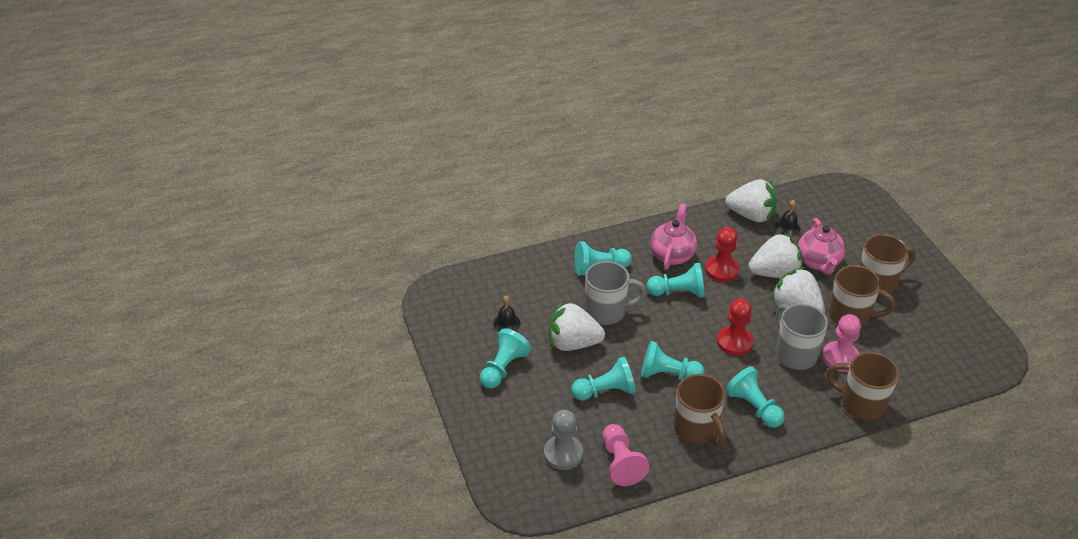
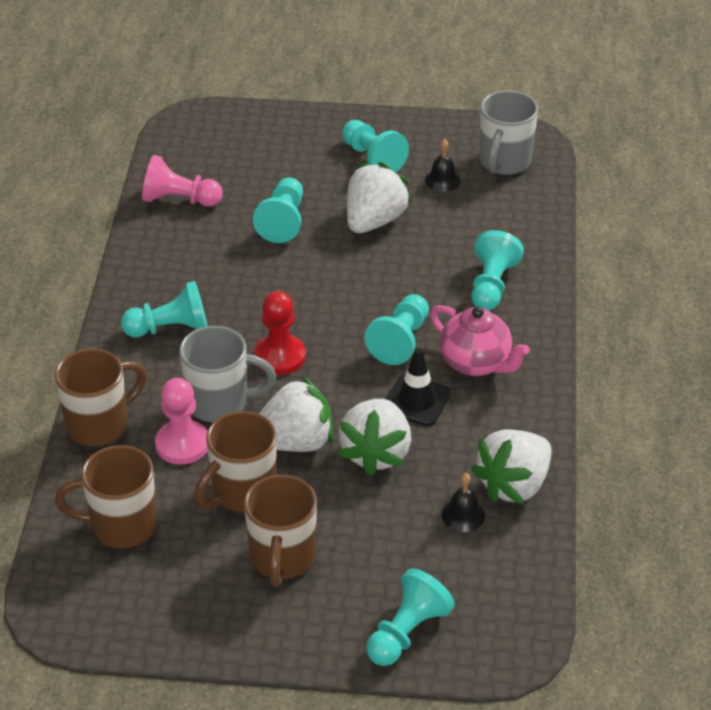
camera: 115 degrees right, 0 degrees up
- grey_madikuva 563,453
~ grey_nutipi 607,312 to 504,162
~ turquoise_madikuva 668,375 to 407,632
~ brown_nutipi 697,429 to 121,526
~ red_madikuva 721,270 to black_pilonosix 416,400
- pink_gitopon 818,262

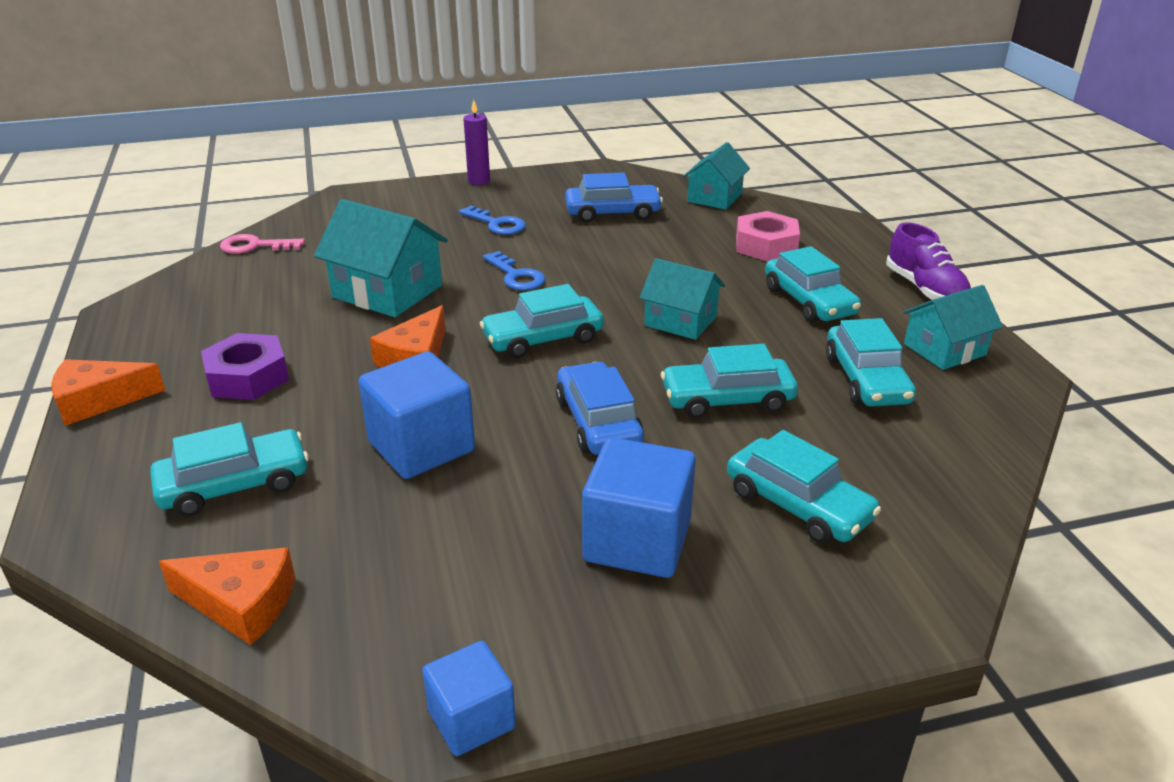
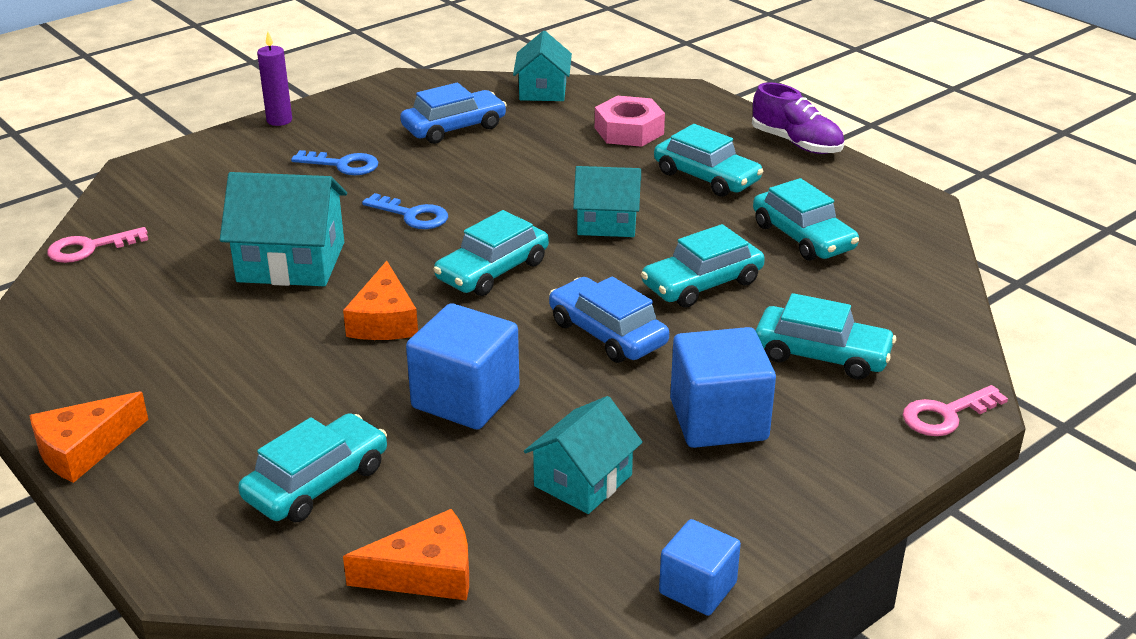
camera: 25 degrees left, 0 degrees up
- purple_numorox 248,377
~ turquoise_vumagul 944,349 to 583,480
+ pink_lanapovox 946,415

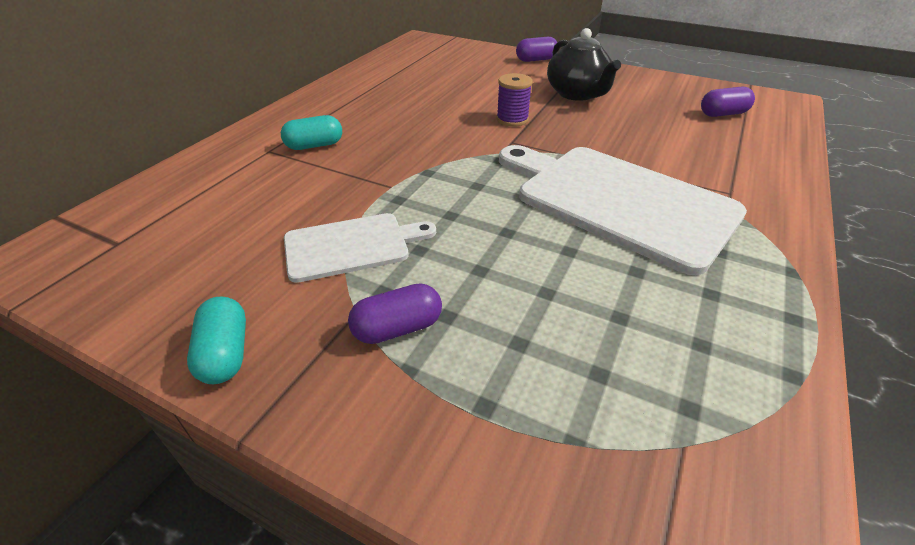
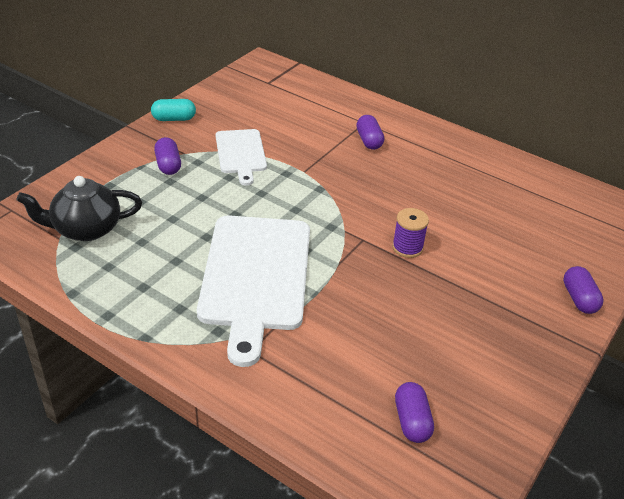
camera: 95 degrees right, 0 degrees up
~ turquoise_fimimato 314,146 to purple_fimimato 369,141
~ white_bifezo 618,201 = 256,276 135 degrees clockwise
~ black_gitopon 577,94 to 85,229

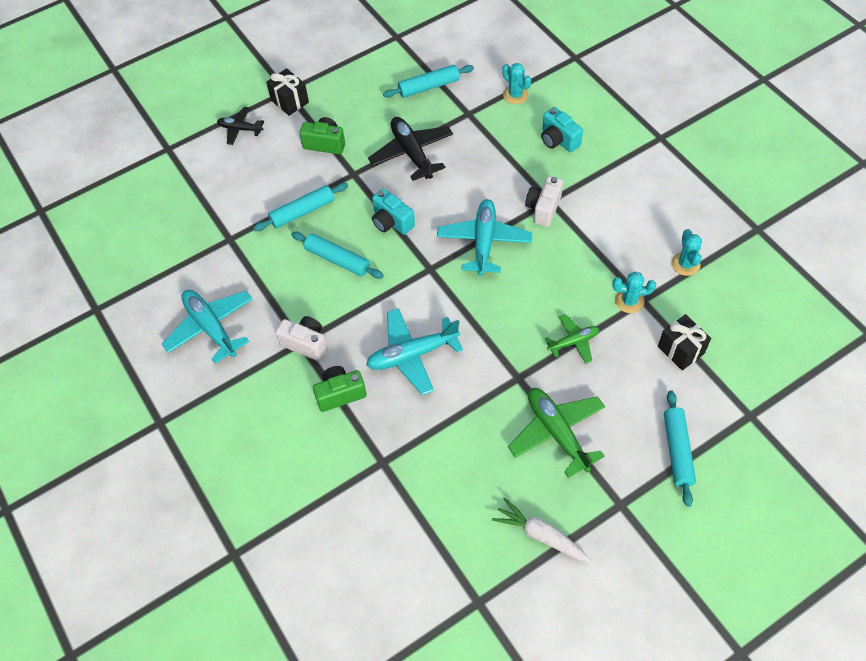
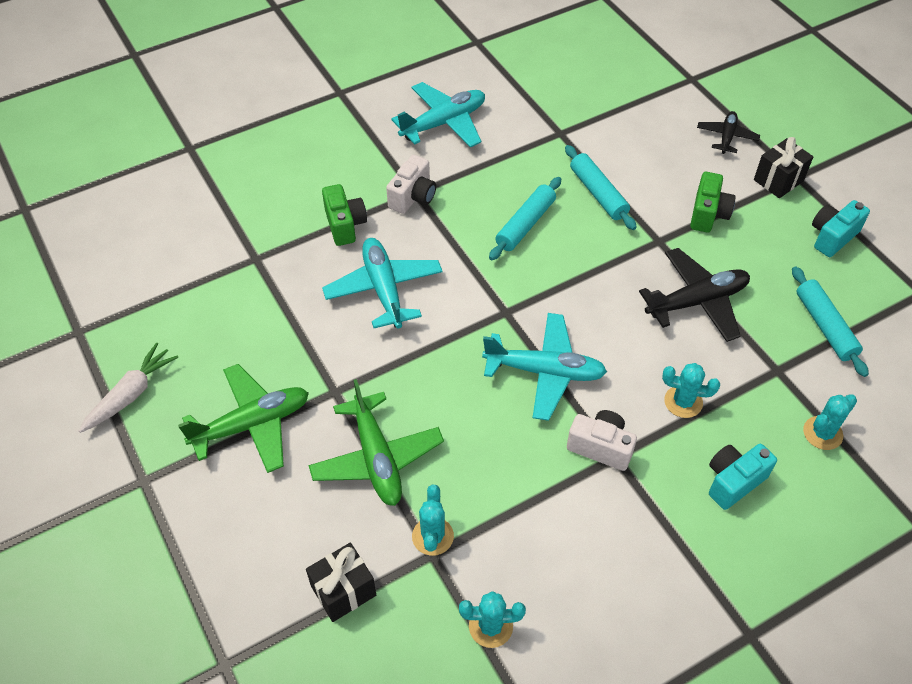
camera: 90 degrees right, 5 degrees down
~ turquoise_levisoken 391,222 to 832,237
~ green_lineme 573,342 = 376,458 x1.72
- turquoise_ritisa 677,451
+ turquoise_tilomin 683,402

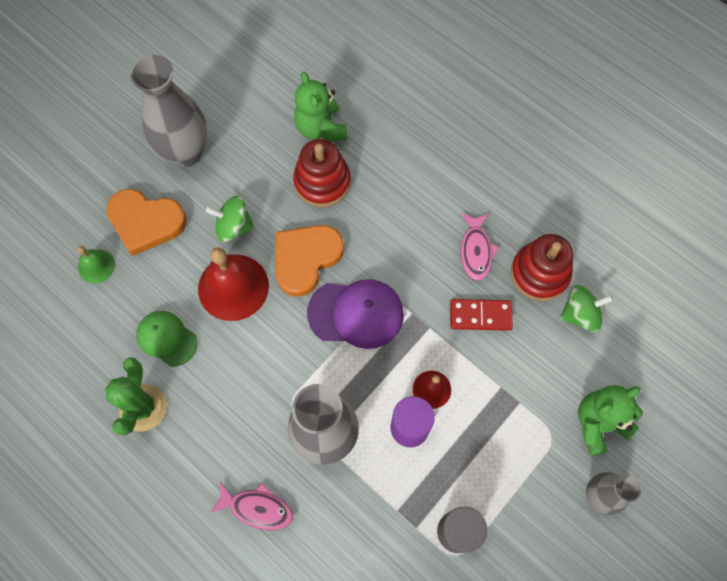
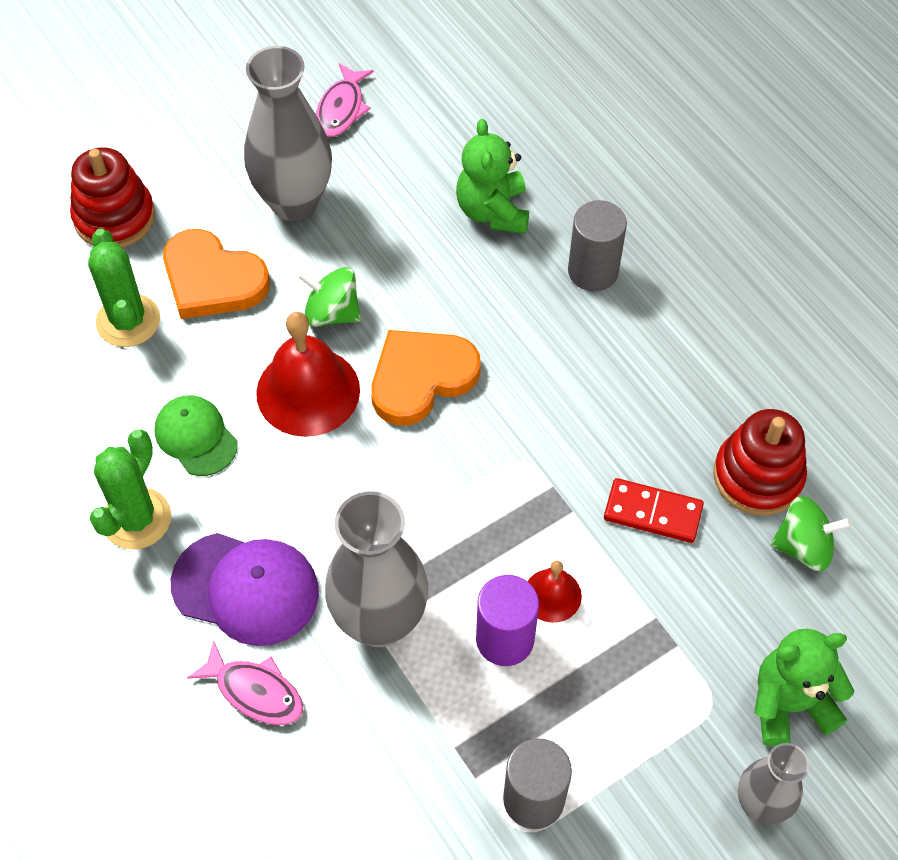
camera: 15 degrees right, 10 degrees down
~ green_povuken 96,266 to green_tilomin 128,321
~ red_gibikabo 322,182 to 114,217
~ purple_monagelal 356,314 to 246,588
~ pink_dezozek 476,251 to 342,109
+ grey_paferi 593,271

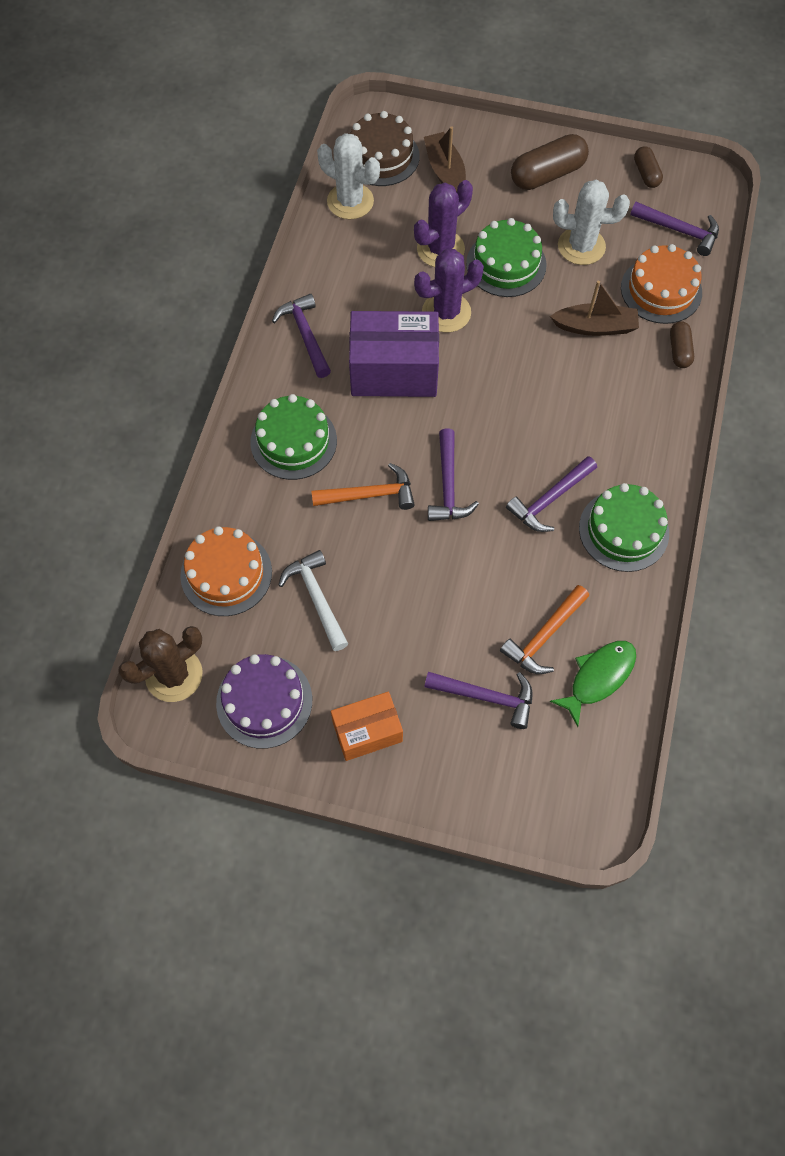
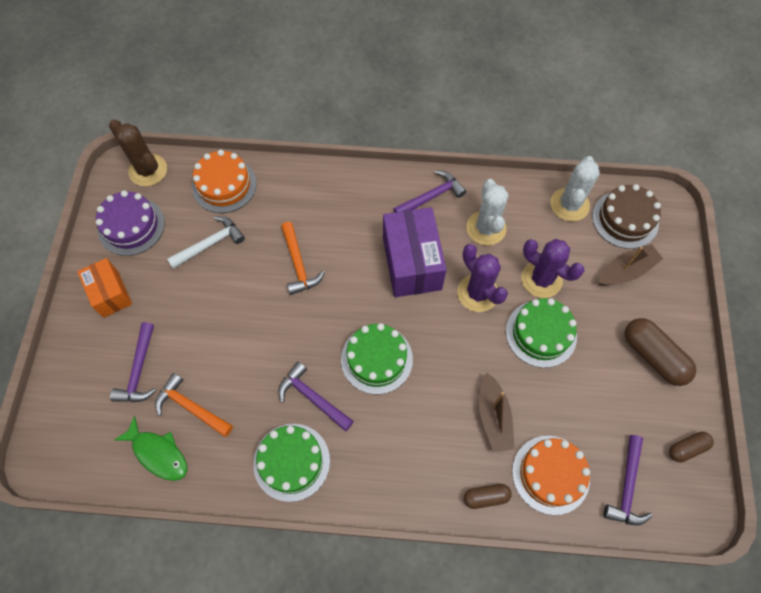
camera: 80 degrees right, 0 degrees up
~ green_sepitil 293,441 to 376,359
- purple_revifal 448,485
~ white_tilomin 581,246 to 486,228

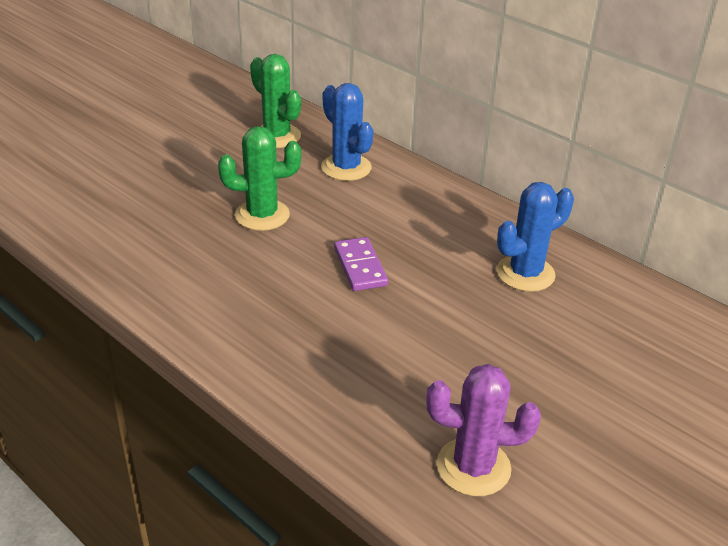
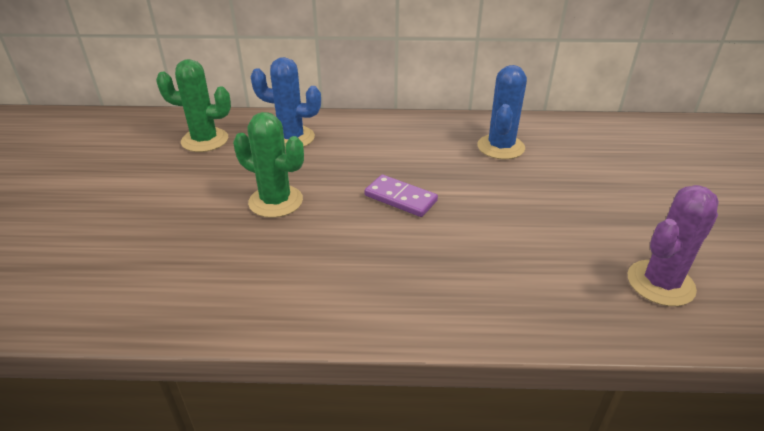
camera: 40 degrees left, 0 degrees up
~ green_tilomin 262,215 = 276,201 75 degrees clockwise

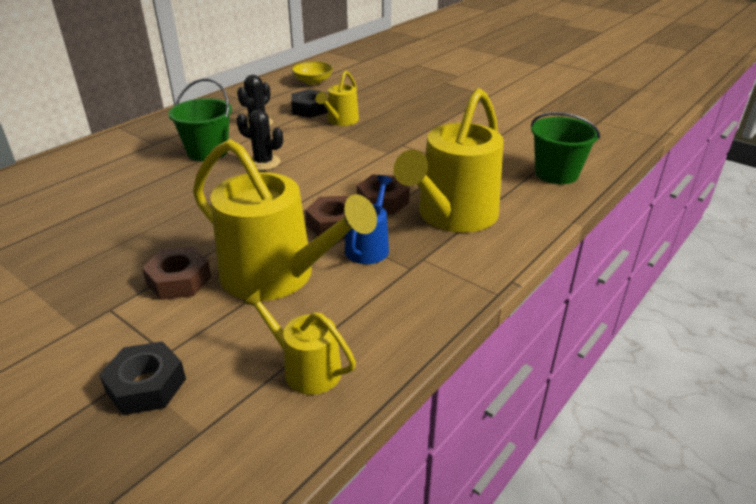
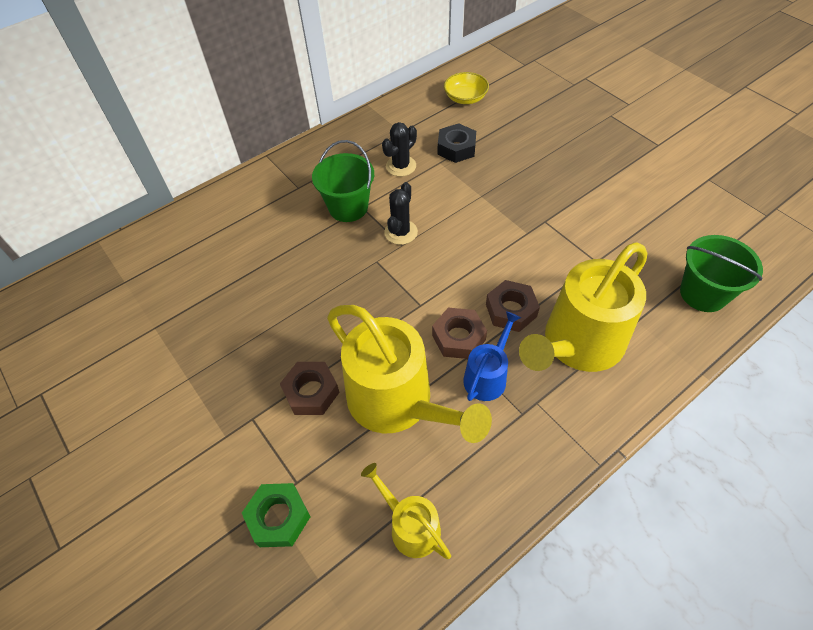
camera: 15 degrees right, 20 degrees up
~ black_numorox 146,385 to green_numorox 278,517
~ black_tilomin 263,162 = 401,232 75 degrees clockwise
- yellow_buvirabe 341,121

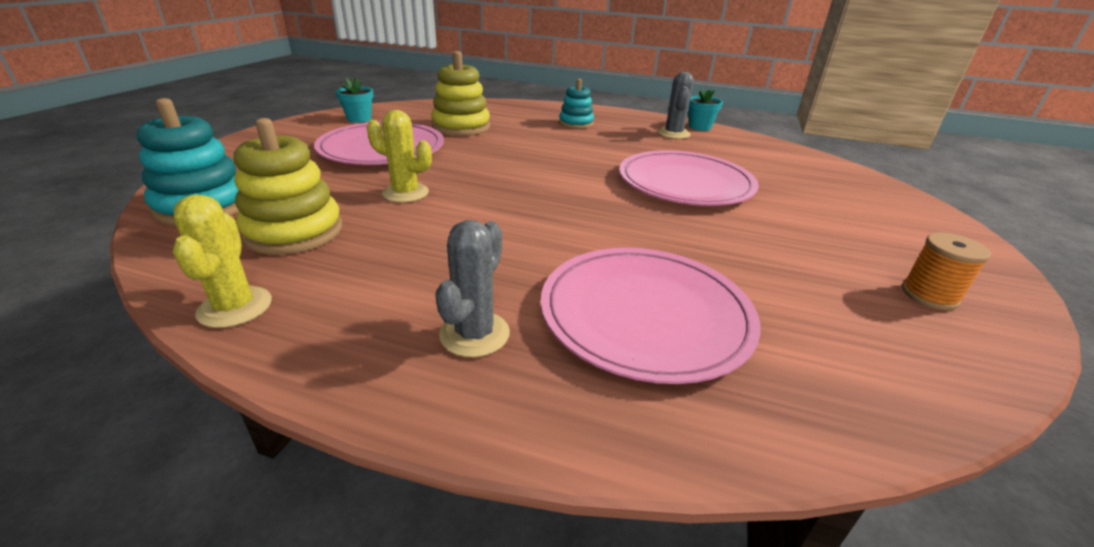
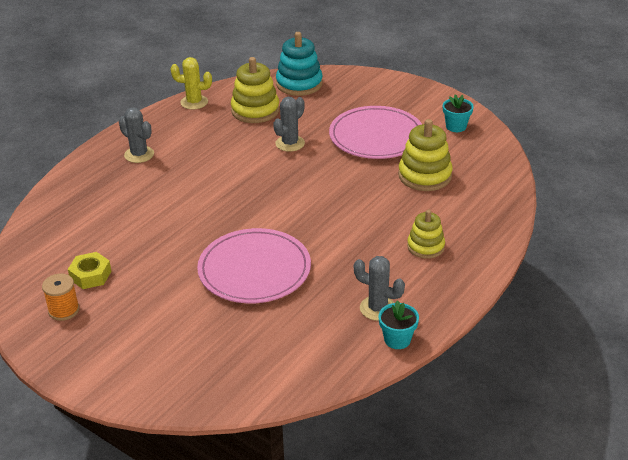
camera: 110 degrees right, 5 degrees up
~ yellow_tilomin 405,193 to grey_tilomin 290,143
- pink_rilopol 645,315
~ turquoise_gibikabo 576,123 to yellow_gibikabo 425,247
+ yellow_numorox 90,275

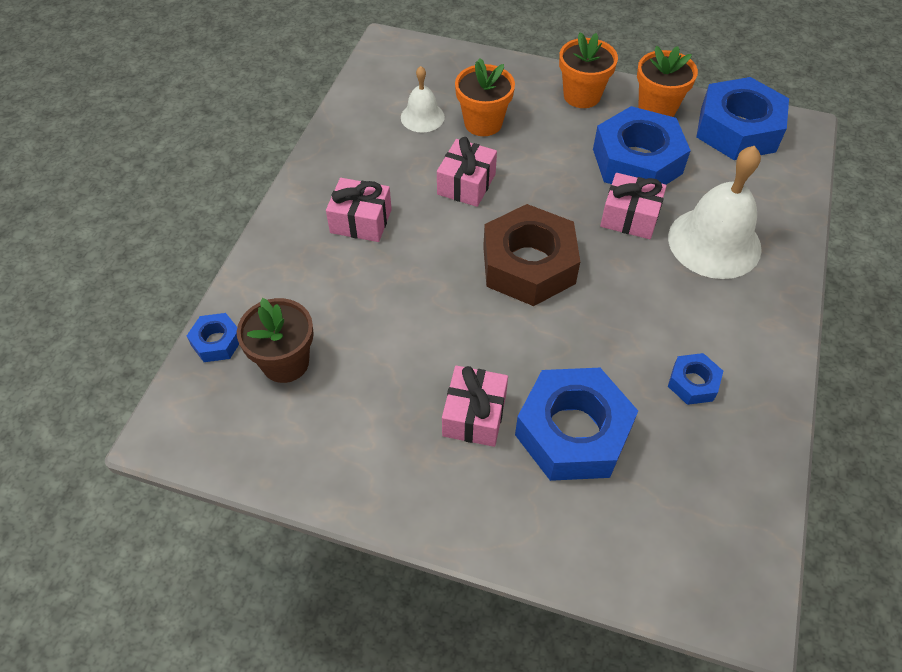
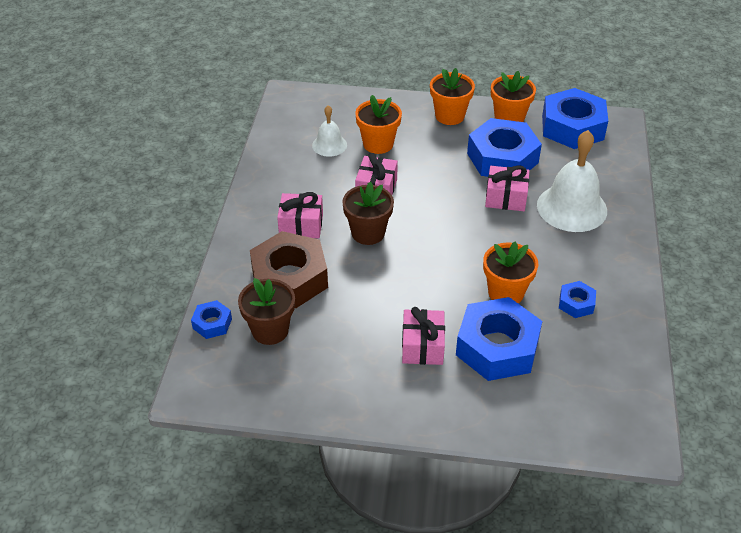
camera: 10 degrees left, 10 degrees down
~ brown_numorox 528,265 to 289,278
+ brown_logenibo 368,233
+ orange_logenibo 506,293

